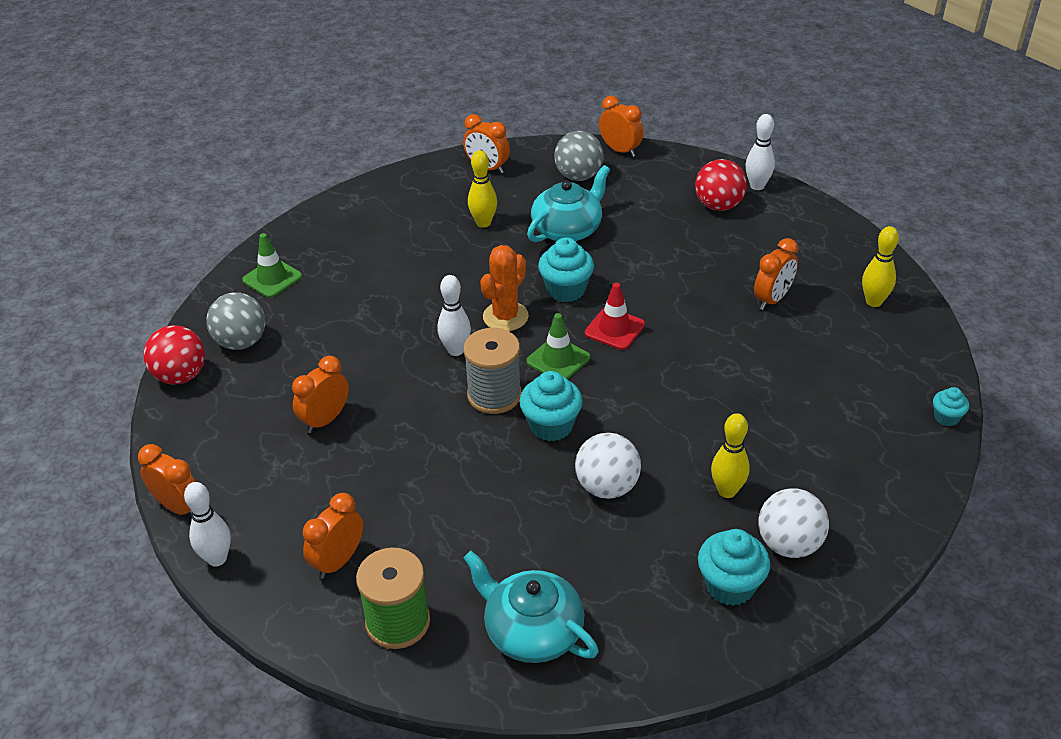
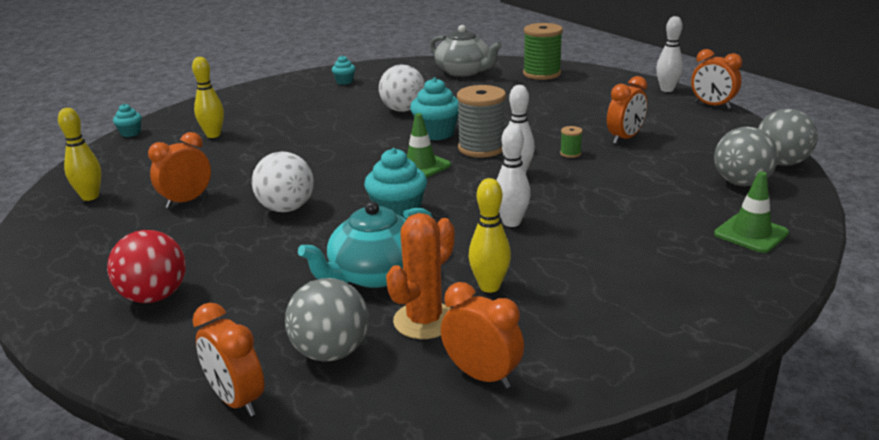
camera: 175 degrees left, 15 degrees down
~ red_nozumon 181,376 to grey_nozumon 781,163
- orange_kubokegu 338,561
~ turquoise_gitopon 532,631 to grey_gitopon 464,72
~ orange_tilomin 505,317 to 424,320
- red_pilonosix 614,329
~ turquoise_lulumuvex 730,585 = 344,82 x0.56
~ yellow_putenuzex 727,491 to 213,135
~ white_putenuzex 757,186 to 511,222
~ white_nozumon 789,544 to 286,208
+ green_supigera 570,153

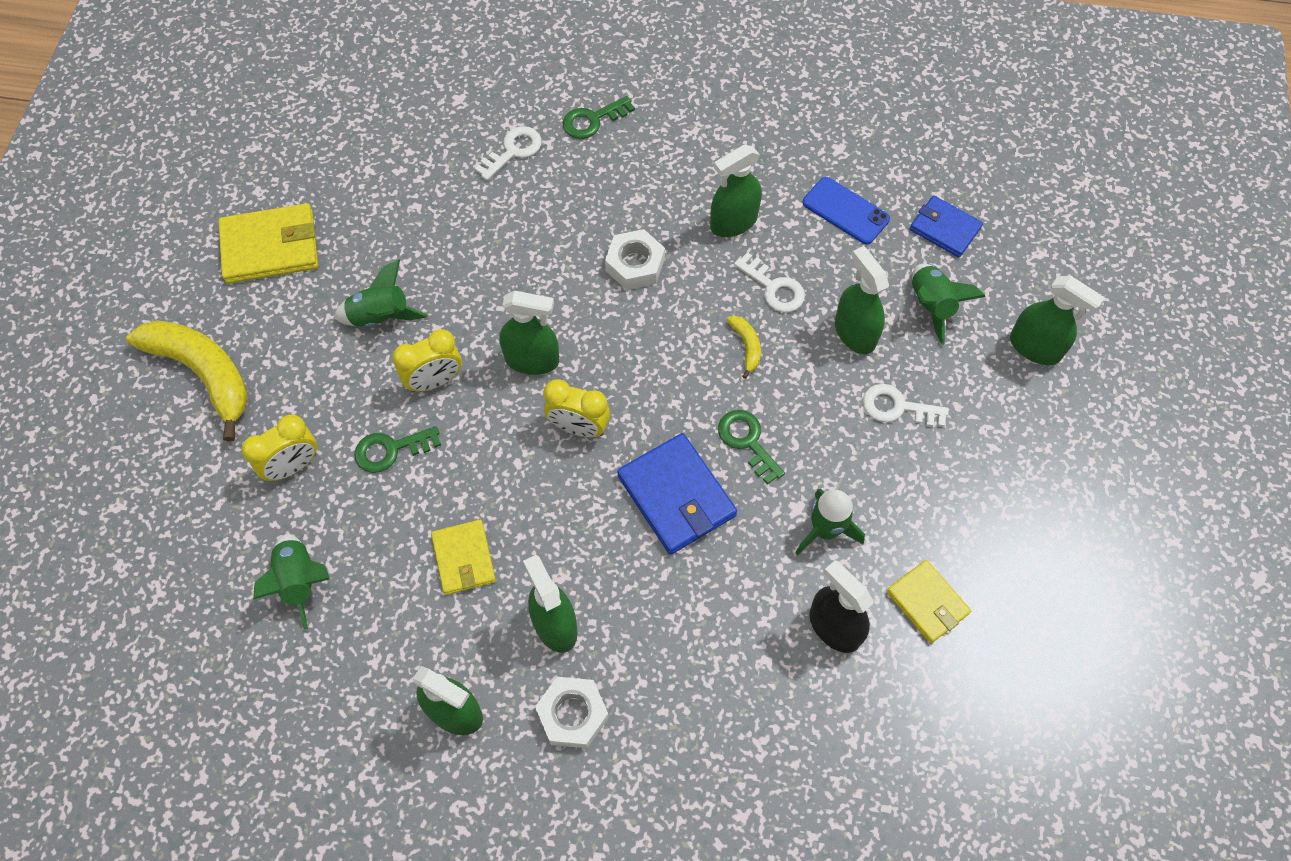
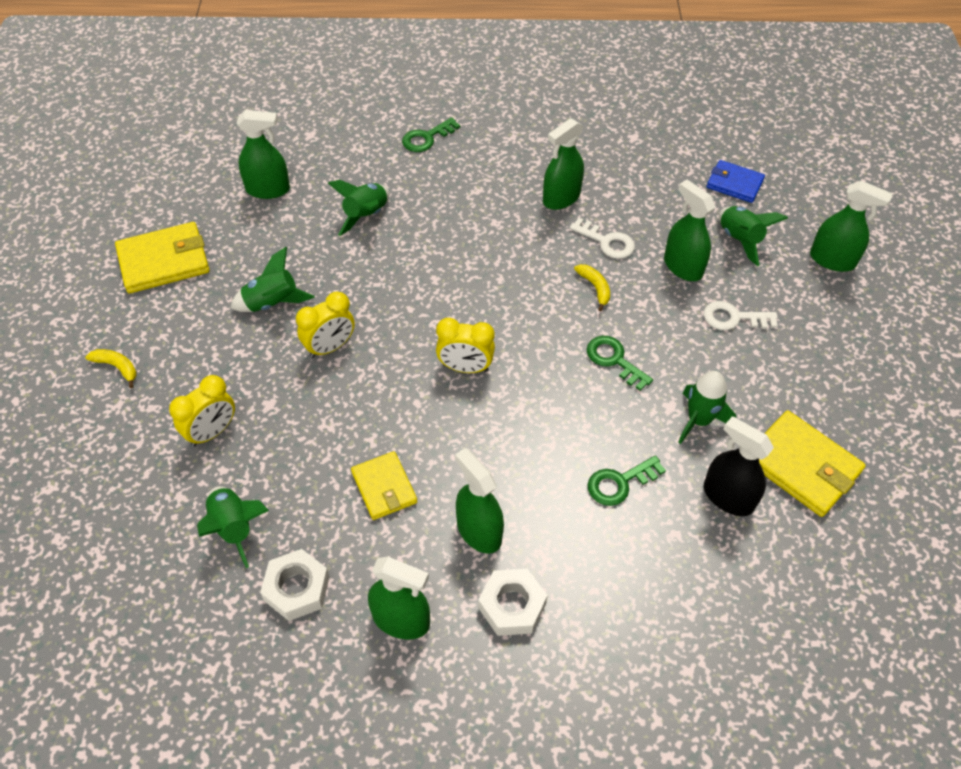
camera: 10 degrees left, 10 degrees down
~ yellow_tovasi 204,373 = 117,367 x0.43
~ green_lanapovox 391,450 to 619,483
- white_lanapovox 513,151
~ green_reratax 532,360 to 268,189
~ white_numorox 635,264 to 297,588
- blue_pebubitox 676,496
- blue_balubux 845,211
~ yellow_pebubitox 927,603 = 802,466 x1.57
+ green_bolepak 366,216

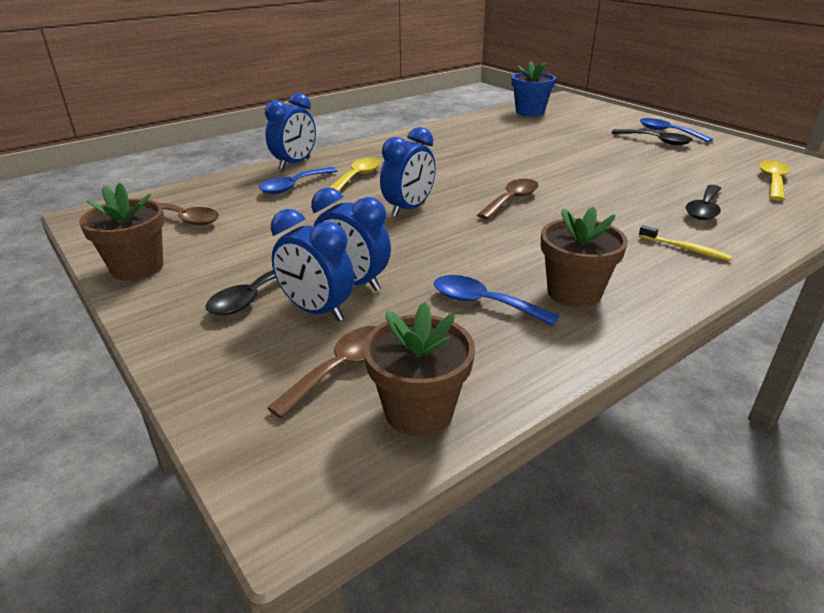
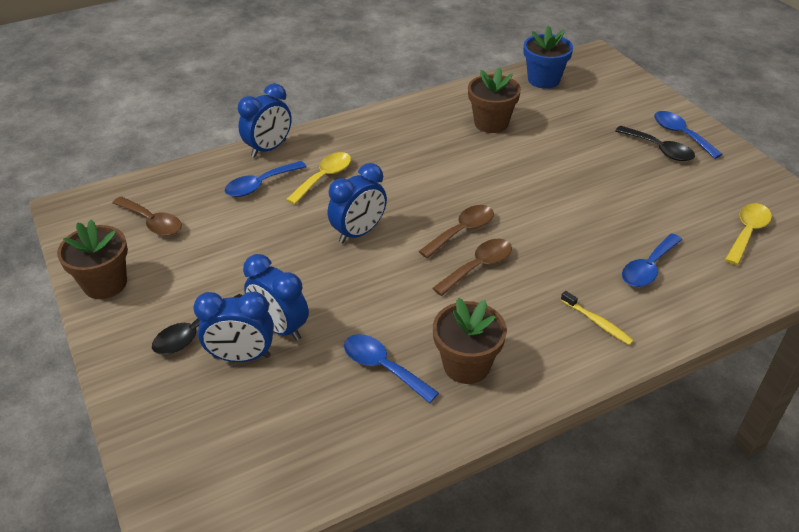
camera: 10 degrees right, 10 degrees up
~ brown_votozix 341,368 to 478,266
~ blue_kubokegu 316,311 = 242,357 45 degrees counterclockwise
~ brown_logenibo 419,411 to 491,123
~ black_votozix 704,209 to blue_votozix 648,268

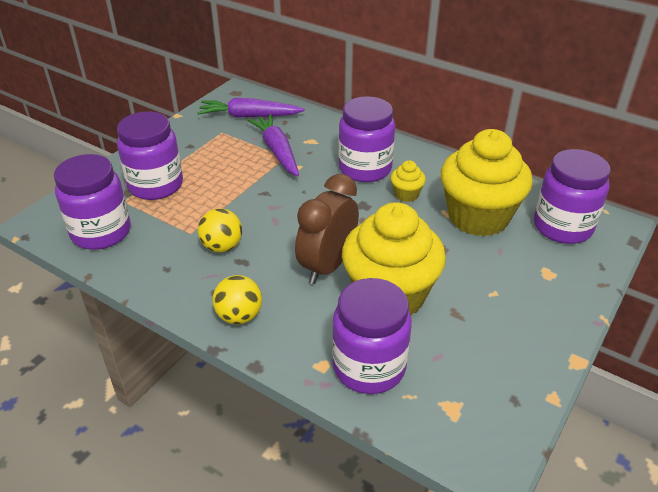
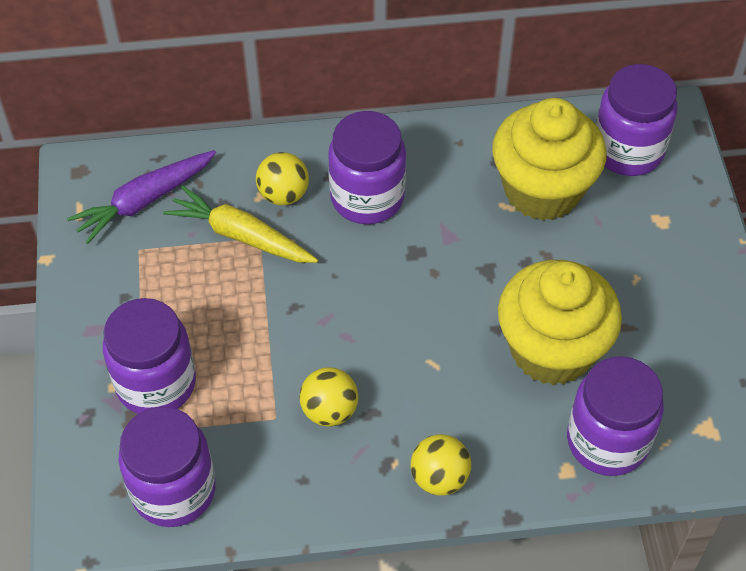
camera: 40 degrees left, 15 degrees up
~ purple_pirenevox 277,151 to yellow_pirenevox 240,235
- brown_kubokegu 327,266
- yellow_lulumuvex 406,194
+ yellow_nozumon 283,194

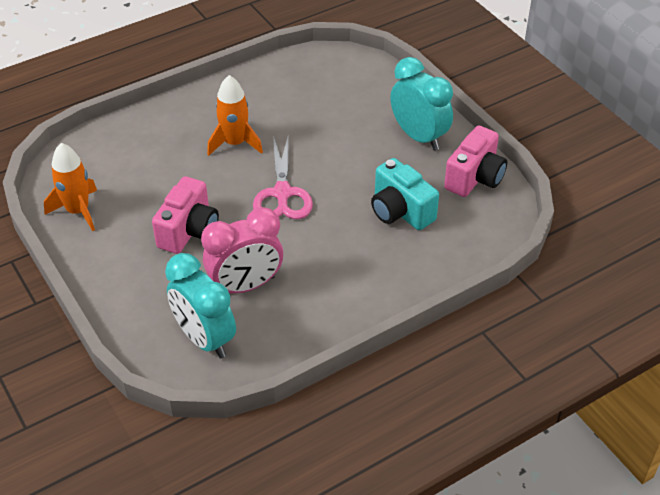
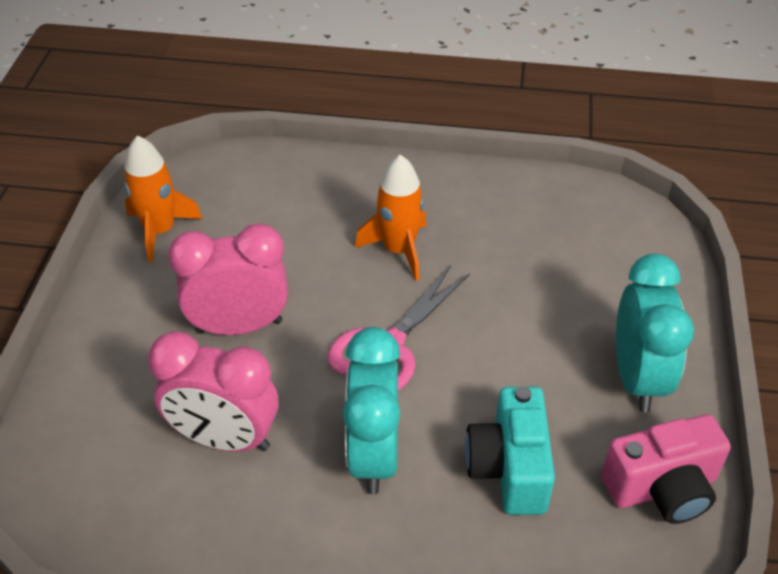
camera: 40 degrees right, 0 degrees up
~ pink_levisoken 189,231 to pink_kubokegu 239,326
~ turquoise_kubokegu 204,339 to 373,454

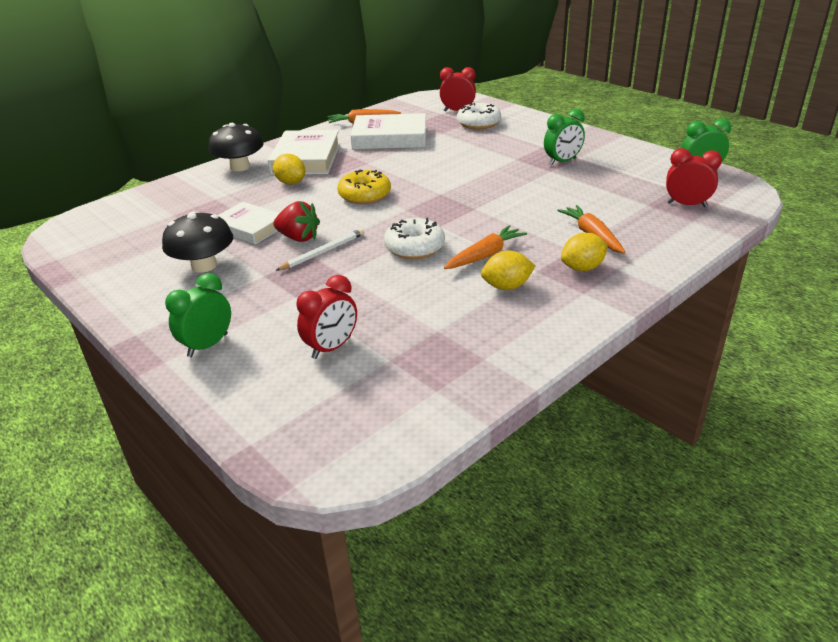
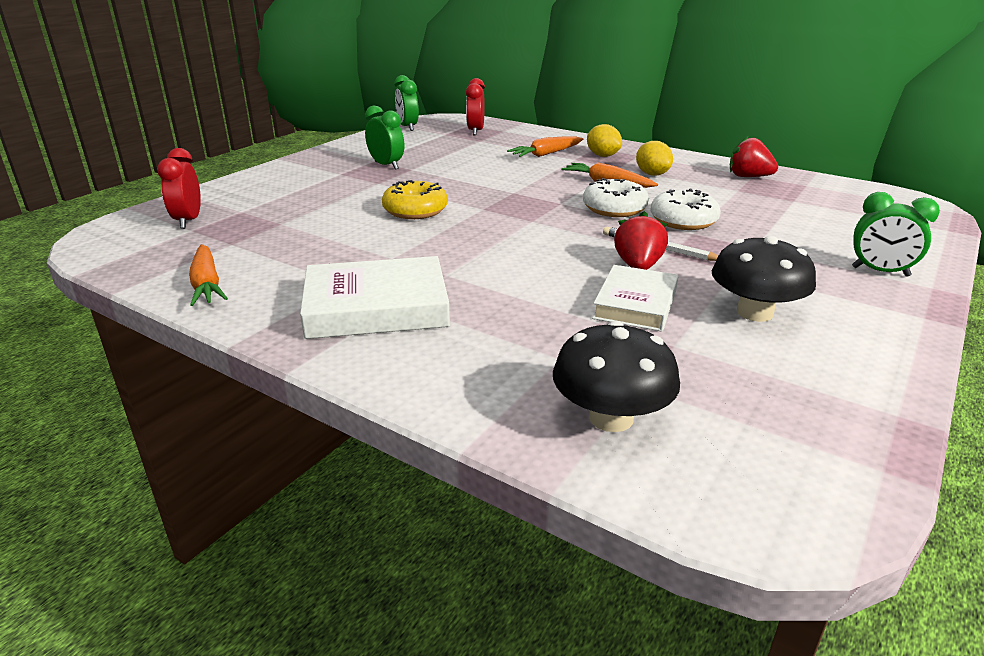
camera: 105 degrees left, 5 degrees down
~ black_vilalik 240,167 to 611,417
- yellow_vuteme 291,183
- red_kubokegu 331,347
~ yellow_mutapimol 365,195 to 415,210
- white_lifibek 390,138
~ white_mutapimol 478,123 to 683,221
+ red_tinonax 748,177

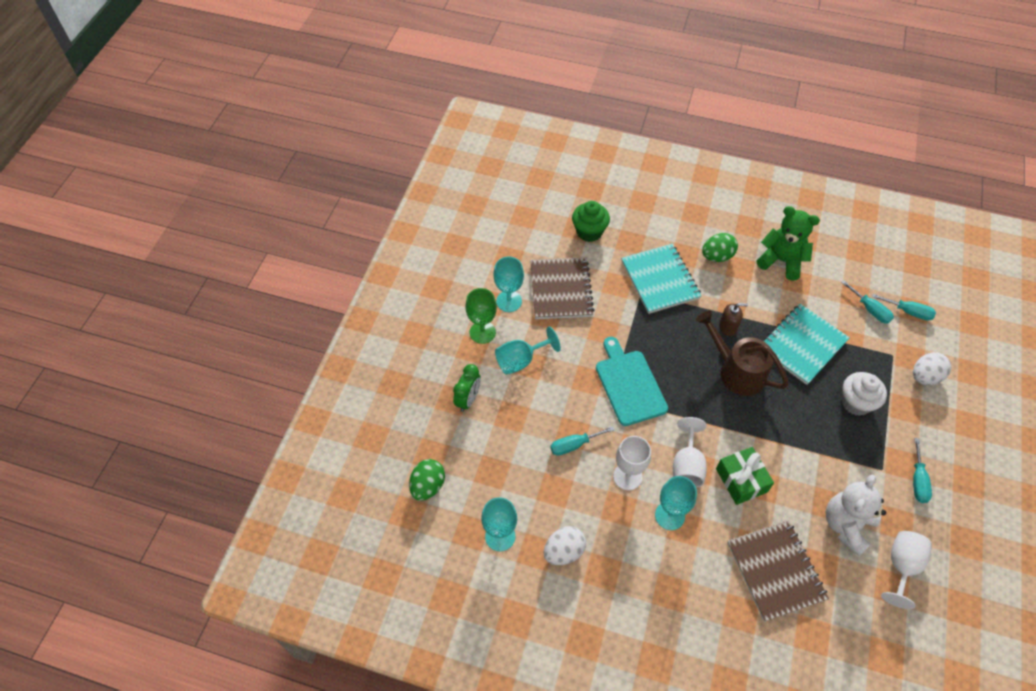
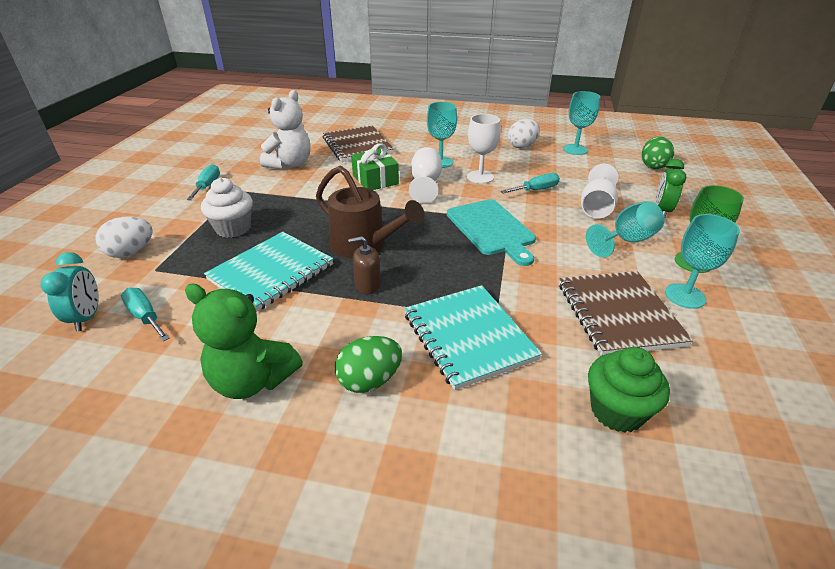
camera: 175 degrees right, 20 degrees down
~ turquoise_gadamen 908,312 to turquoise_kubokegu 87,317
~ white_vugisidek 901,566 to 596,208

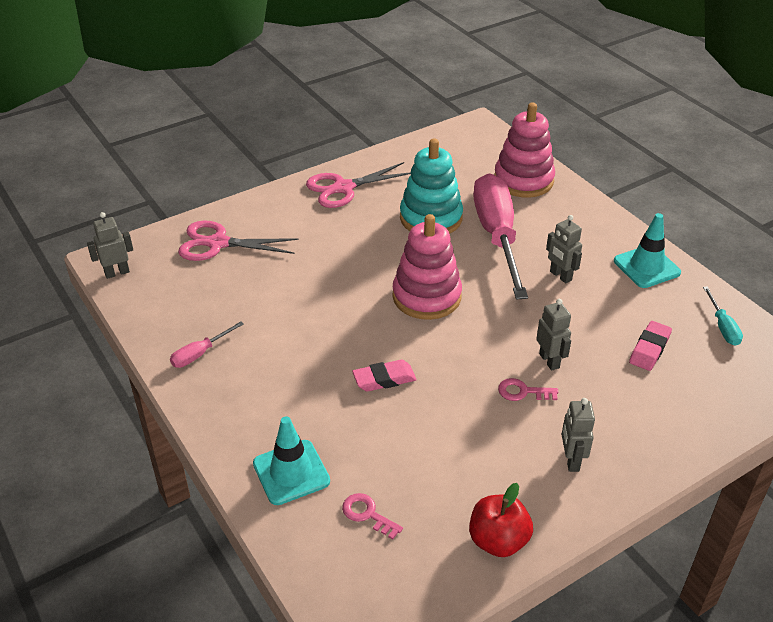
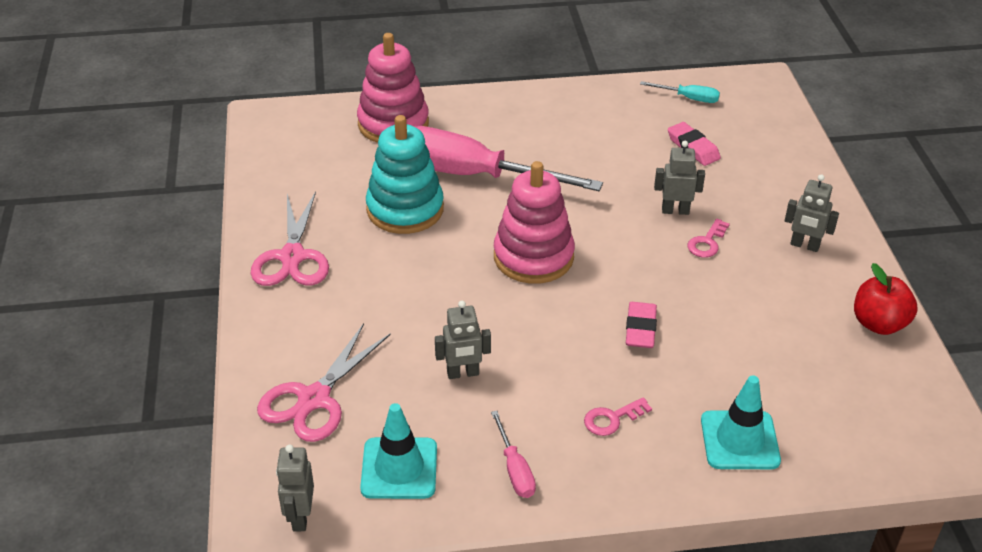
camera: 65 degrees left, 0 degrees up
~ pink_lanapovox 367,514 to 612,419
~ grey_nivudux 560,276 to 463,373
~ turquoise_pilonosix 646,267 to 399,468

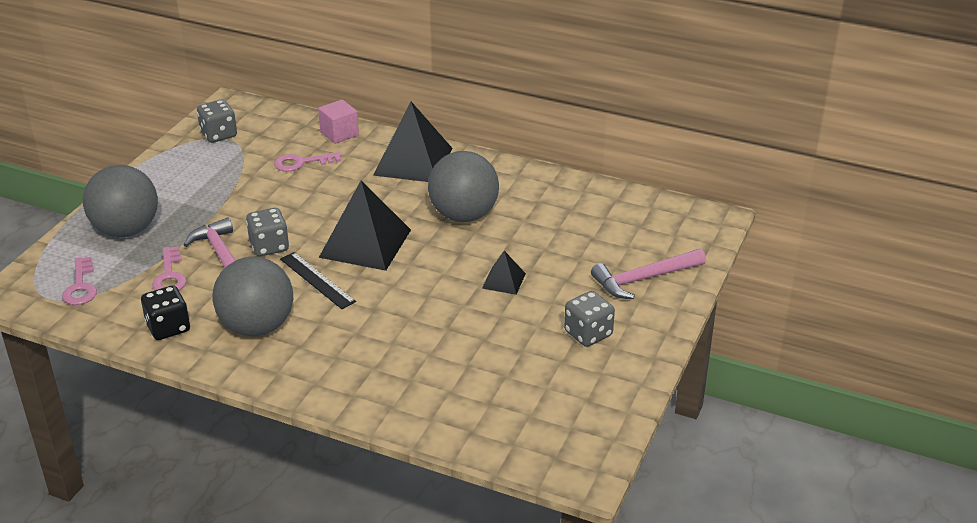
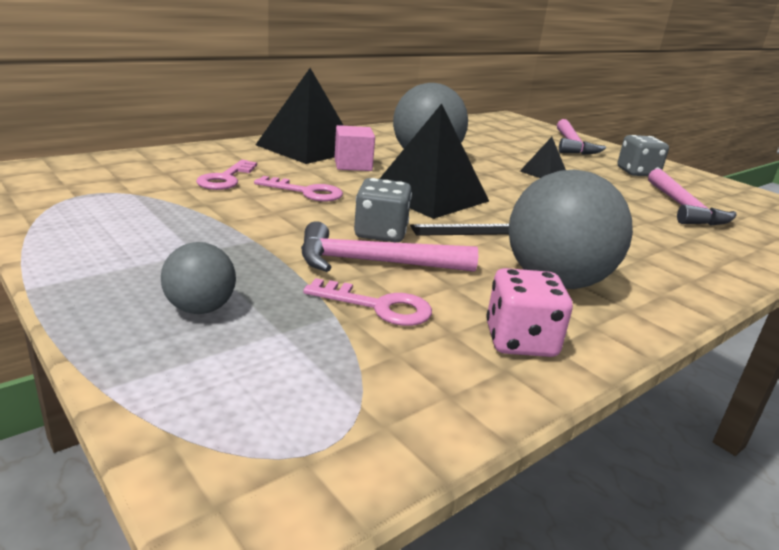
camera: 65 degrees left, 10 degrees down
~ pink_lanapovox 80,286 to 306,192
~ grey_nozumon 126,230 = 200,309 x0.51
~ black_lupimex 168,327 to pink_lupimex 520,341
- grey_lupimex 218,134
~ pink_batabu 339,133 to 353,165
+ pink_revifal 683,208

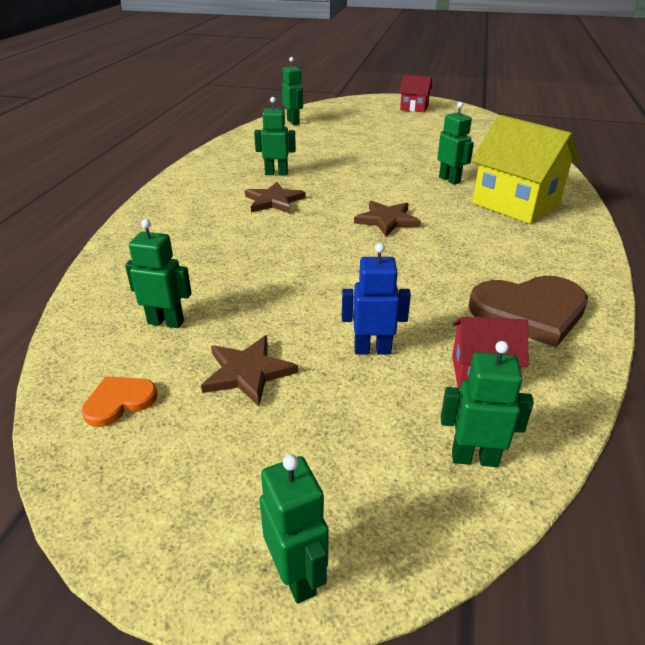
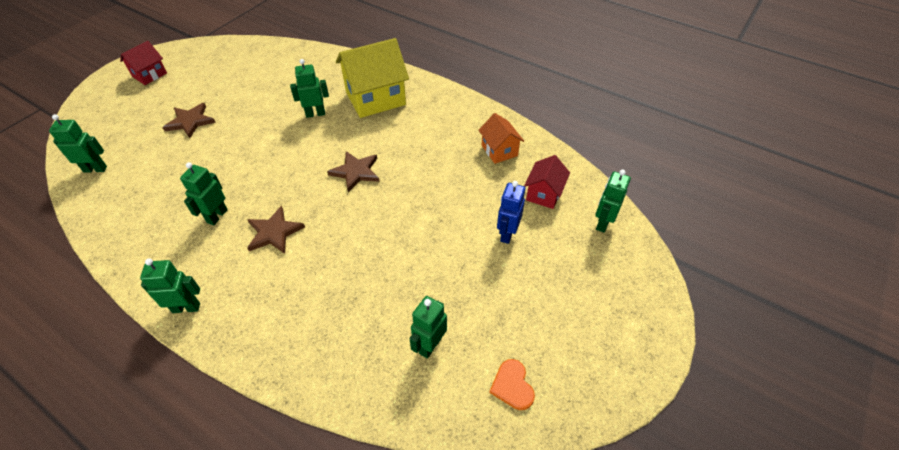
camera: 70 degrees left, 15 degrees up
~ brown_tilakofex 248,372 to 190,121
~ green_nivudux 297,575 to 186,307
~ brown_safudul 529,312 to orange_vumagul 499,150

